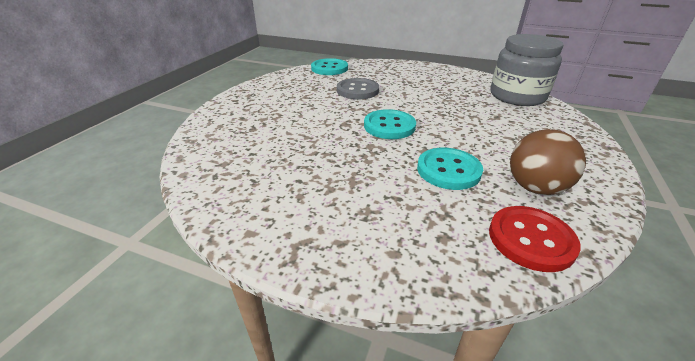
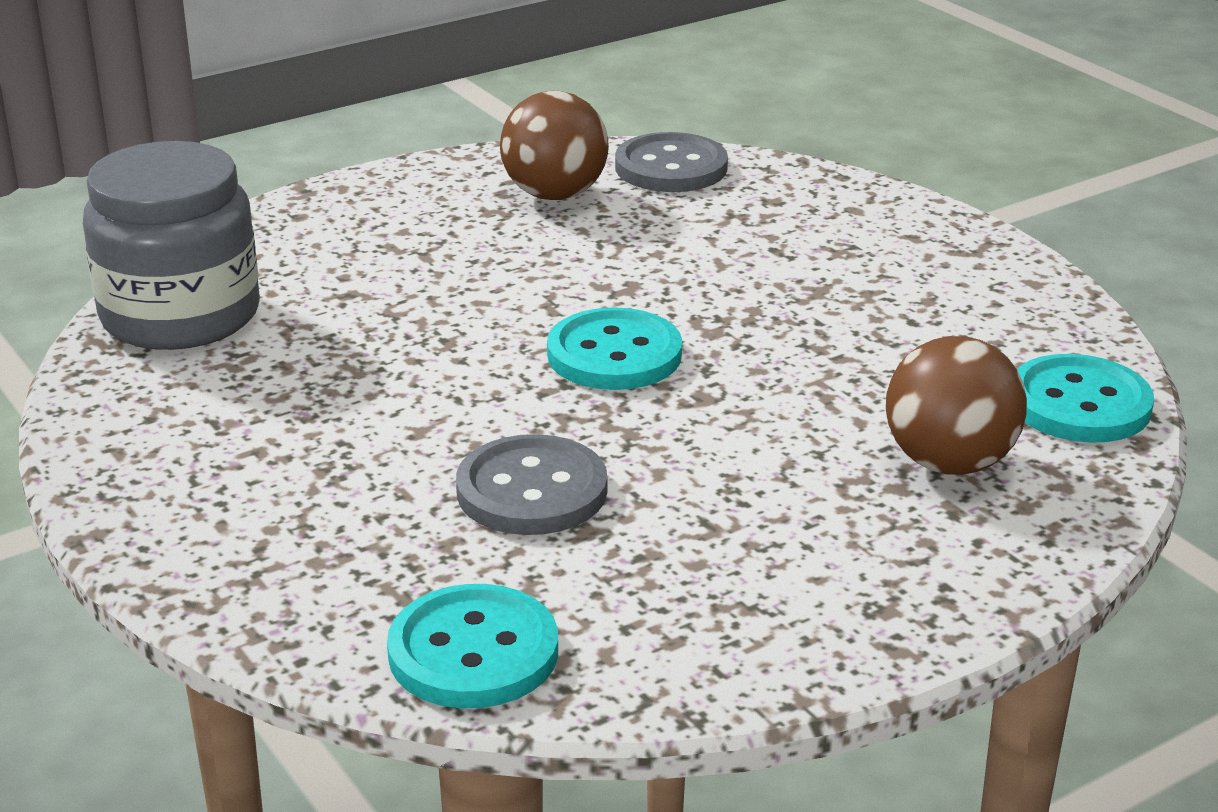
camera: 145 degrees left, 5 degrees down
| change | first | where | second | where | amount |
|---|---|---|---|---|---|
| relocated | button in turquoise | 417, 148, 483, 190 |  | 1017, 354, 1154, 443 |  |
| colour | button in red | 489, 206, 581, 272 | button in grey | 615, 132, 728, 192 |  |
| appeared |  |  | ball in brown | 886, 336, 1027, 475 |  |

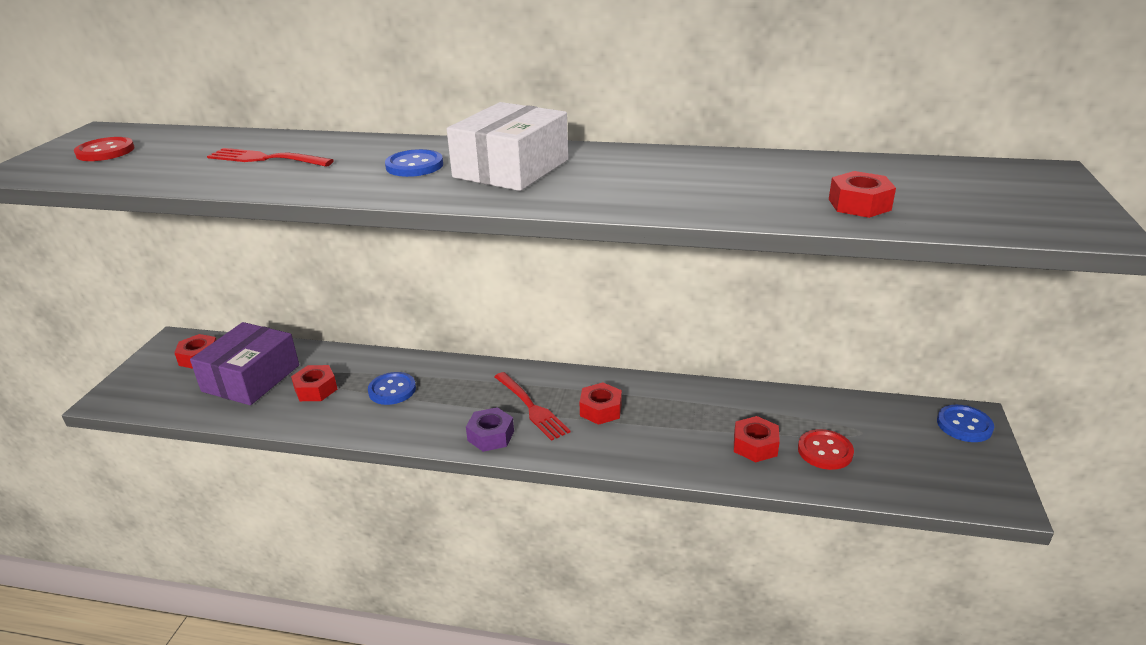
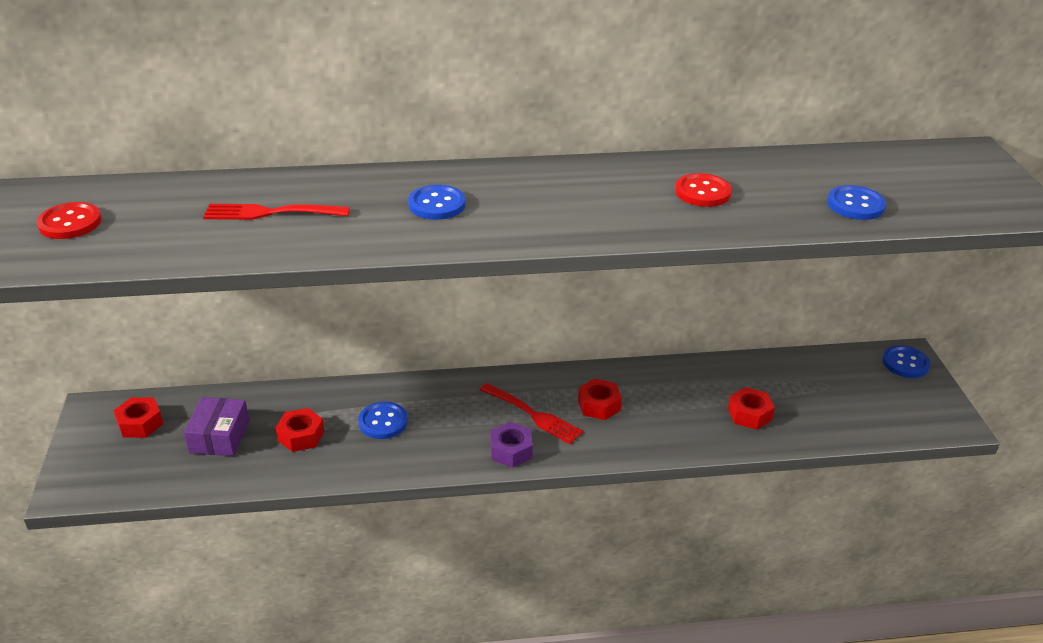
camera: 20 degrees left, 5 degrees up
| change | first | where | second | where | amount |
|---|---|---|---|---|---|
| missing | box in white | 447, 102, 568, 191 |  |  |  |
| exchanged | nut in red | 829, 171, 896, 218 | button in blue | 827, 185, 887, 220 |  |
| size | box in purple | 190, 322, 299, 405 |  | 184, 397, 249, 456 | x0.66 |
| relocated | button in red | 798, 429, 854, 470 |  | 675, 173, 732, 207 |  |

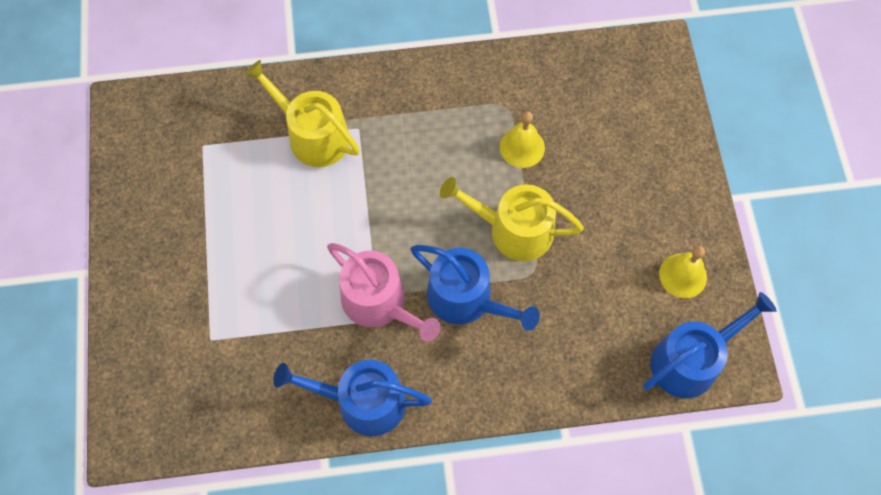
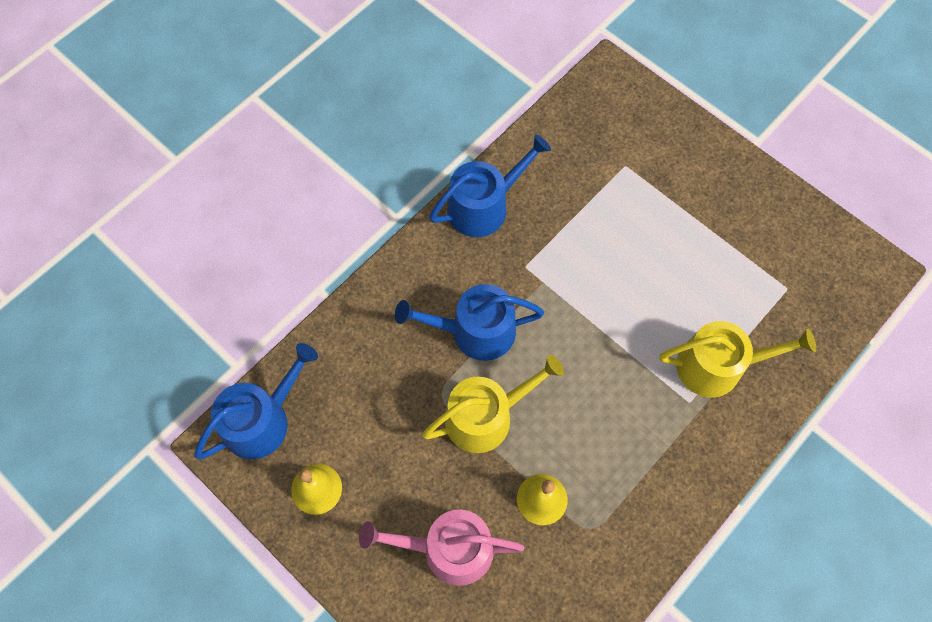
camera: 140 degrees right, 0 degrees up
| change | first | where | second | where | amount |
|---|---|---|---|---|---|
| relocated | watering can in pink | 327, 243, 441, 342 |  | 359, 510, 524, 586 |  |
| spun | watering can in blue | 644, 292, 777, 398 |  | 194, 343, 318, 459 | 150 degrees counterclockwise |

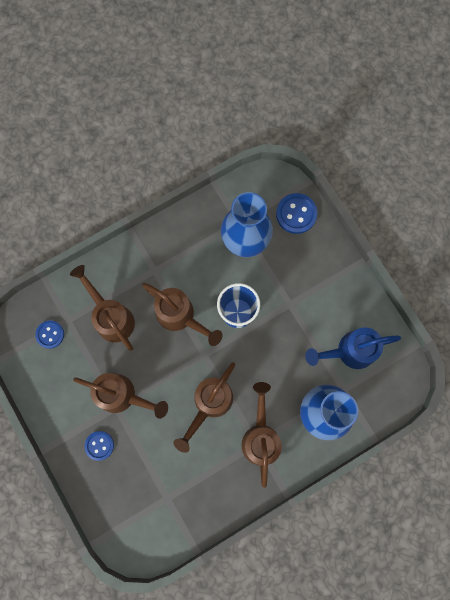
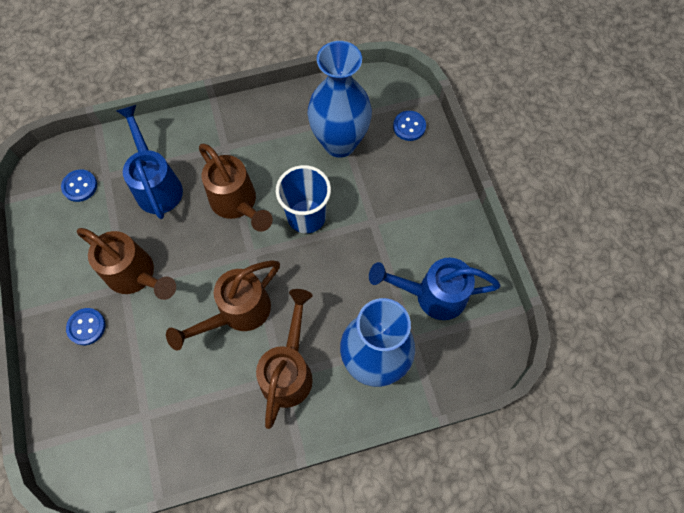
camera: 15 degrees right, 10 degrees down
| change | first | where | second | where | amount |
|---|---|---|---|---|---|
| size | button in blue | 276, 193, 317, 234 |  | 393, 111, 426, 141 | x0.66 |
| colour | watering can in brown | 70, 265, 135, 351 | watering can in blue | 116, 105, 183, 219 |  |

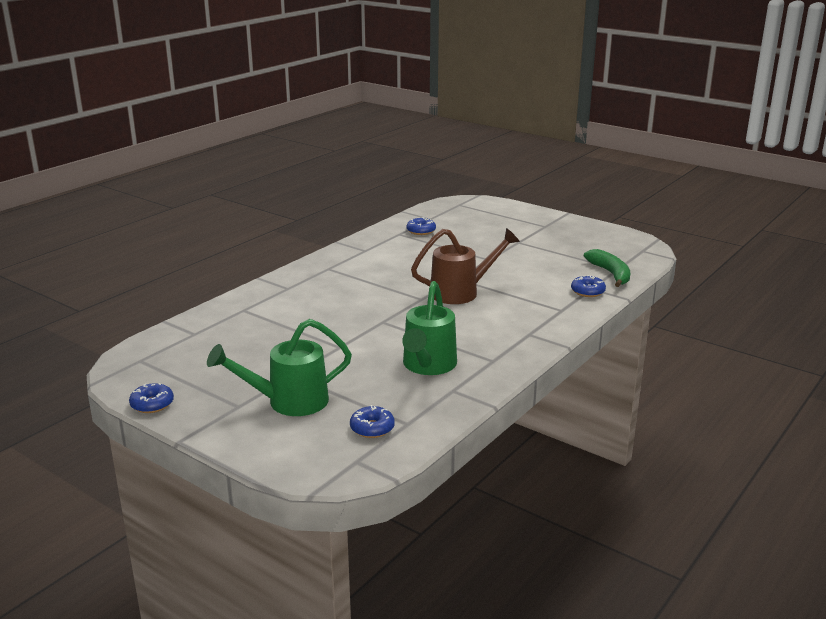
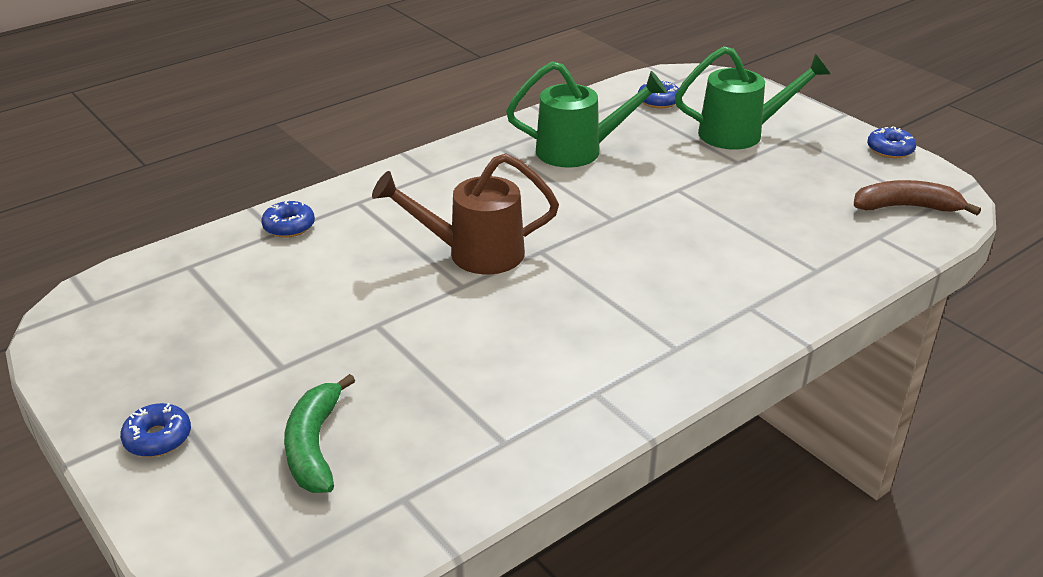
camera: 165 degrees left, 10 degrees up
| change | first | where | second | where | amount |
|---|---|---|---|---|---|
| relocated | donut in blue | 406, 217, 436, 235 |  | 120, 403, 191, 457 |  |
| relocated | banana in green | 584, 249, 630, 287 |  | 284, 374, 355, 493 |  |
| spun | watering can in green | 402, 281, 457, 375 |  | 506, 61, 667, 168 | 60 degrees clockwise |
| appeared |  |  | banana in brown | 854, 180, 981, 215 |  |

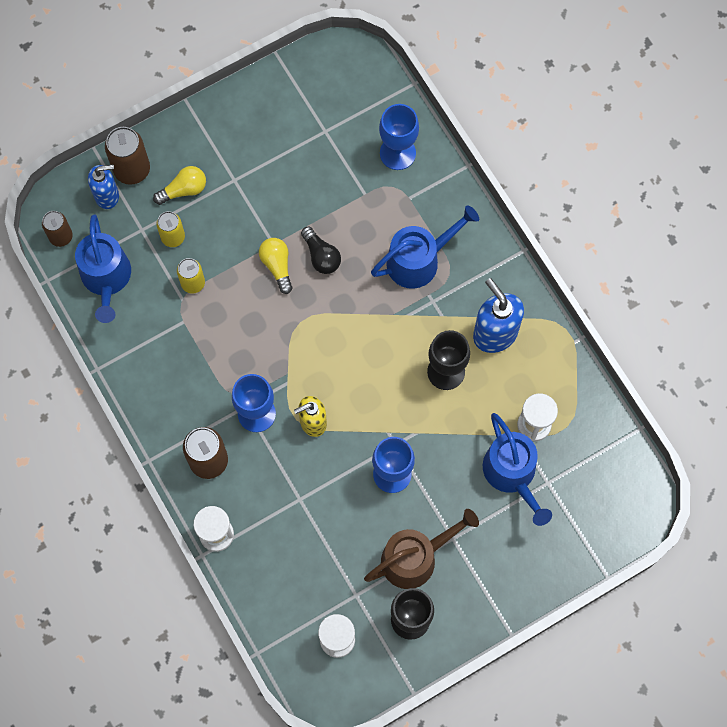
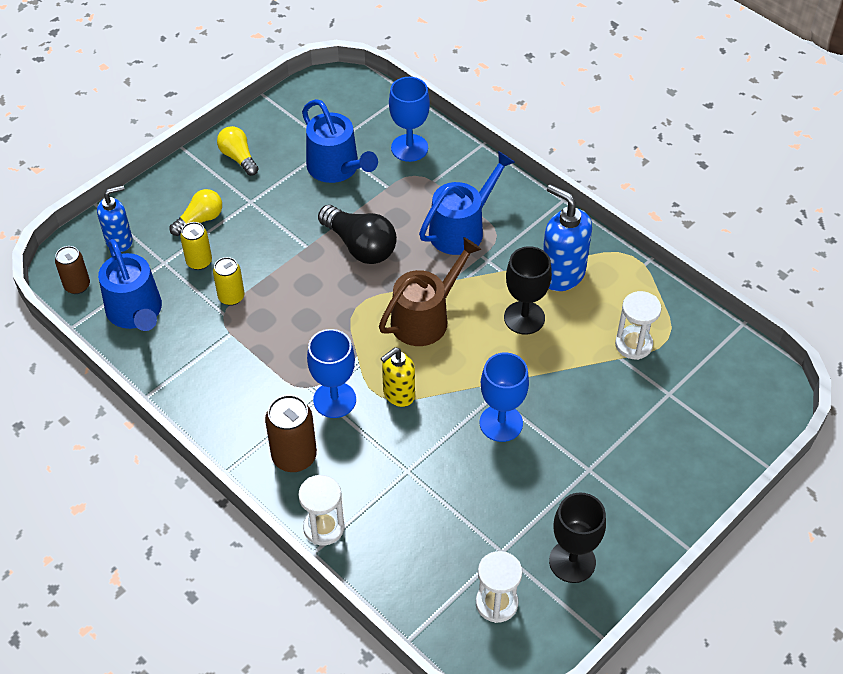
camera: 15 degrees left, 20 degrees down
| change | first | where | second | where | amount |
|---|---|---|---|---|---|
| missing | can in brown | 105, 127, 150, 185 |  |  |  |
| size | light bulb in black | 301, 227, 341, 274 |  | 318, 205, 397, 264 | x1.58 |
| relocated | light bulb in yellow | 259, 238, 293, 294 |  | 217, 126, 258, 176 |  |
| relocated | watering can in blue | 483, 413, 552, 526 |  | 302, 99, 378, 183 |  |
| relocated | watering can in brown | 364, 509, 479, 589 |  | 379, 237, 482, 346 |  |

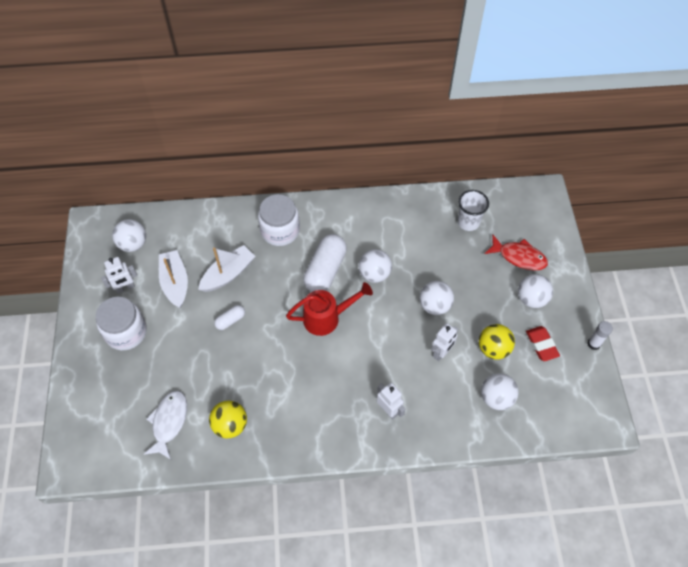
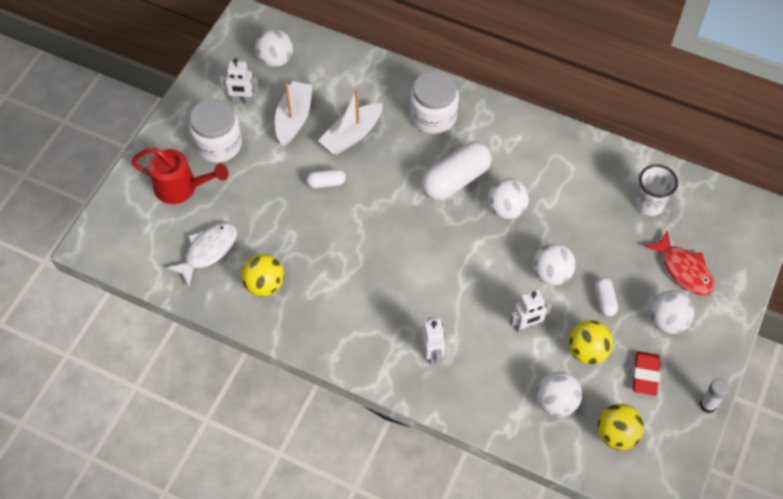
camera: 30 degrees right, 0 degrees up
| change | first | where | second | where | amount |
|---|---|---|---|---|---|
| spun | boat in white | 198, 245, 255, 292 |  | 318, 89, 382, 155 | 150 degrees clockwise |
| relocated | watering can in red | 286, 282, 373, 336 |  | 131, 148, 228, 204 |  |
| appeared |  |  | capsule in white | 595, 277, 618, 317 |  |
| appeared |  |  | ball in yellow | 597, 404, 644, 450 |  |

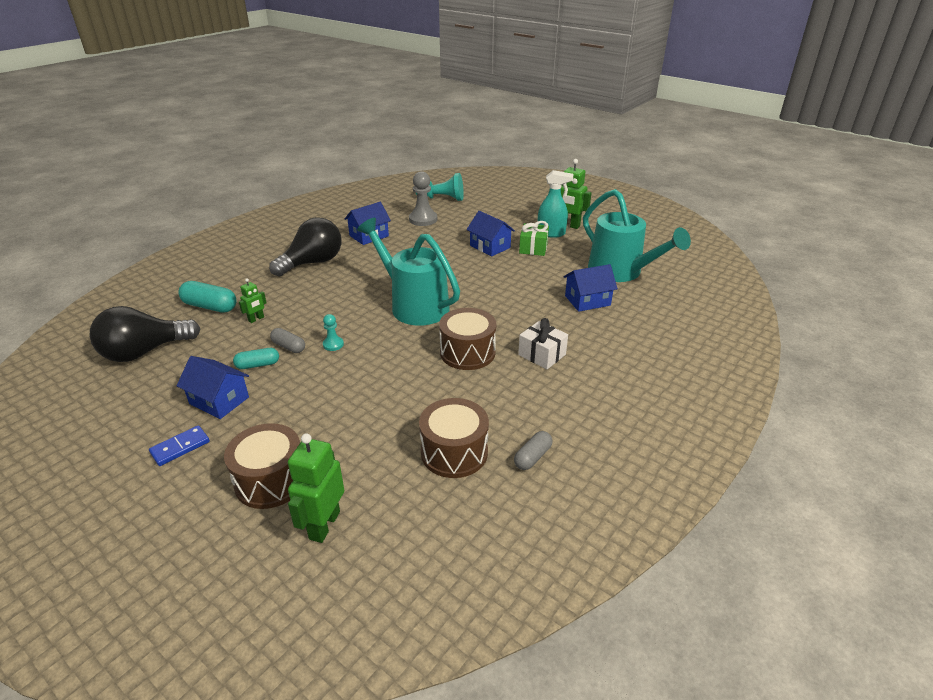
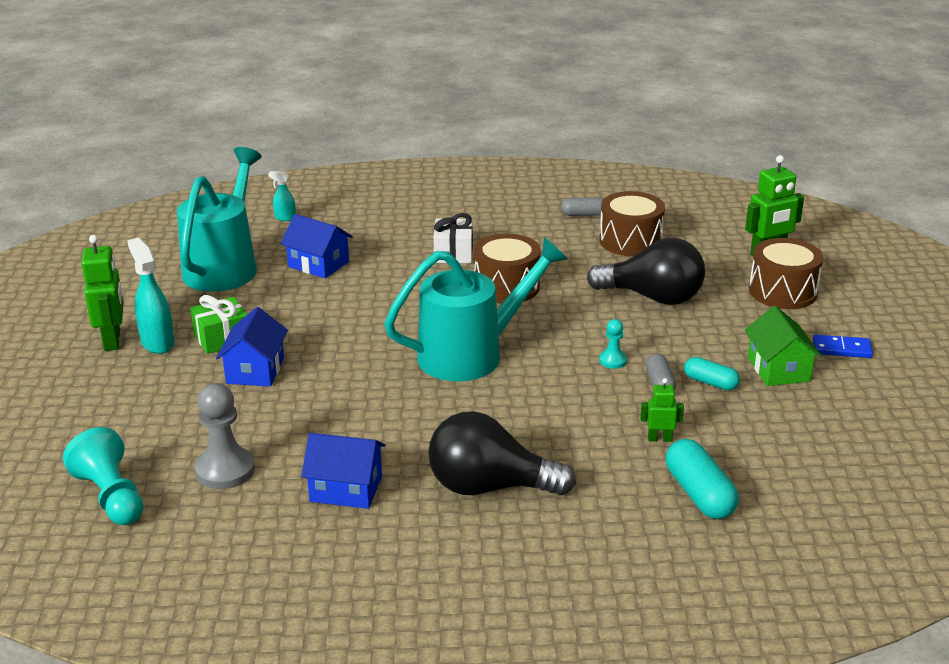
camera: 130 degrees left, 5 degrees down
| change | first | where | second | where | amount |
|---|---|---|---|---|---|
| spun | watering can in turquoise | 357, 218, 460, 326 |  | 384, 237, 568, 381 | 120 degrees counterclockwise |
| relocated | light bulb in black | 90, 306, 200, 362 |  | 587, 238, 705, 305 |  |
| colour | house in blue | 177, 356, 249, 419 | house in green | 745, 306, 822, 386 |  |
| appeared |  |  | spray bottle in turquoise | 268, 171, 296, 221 |  |

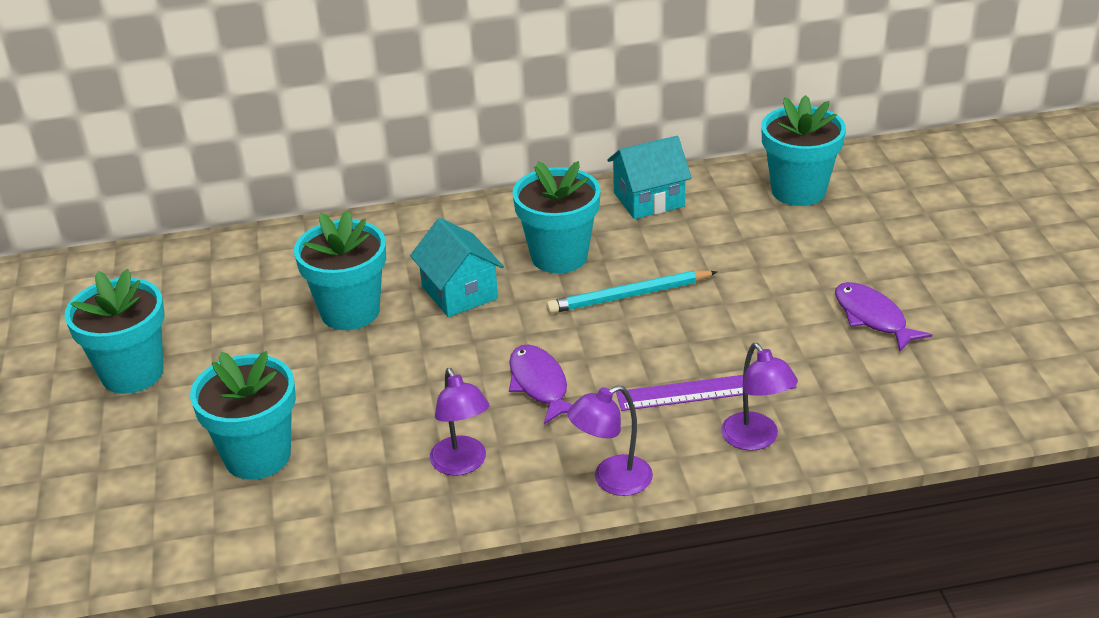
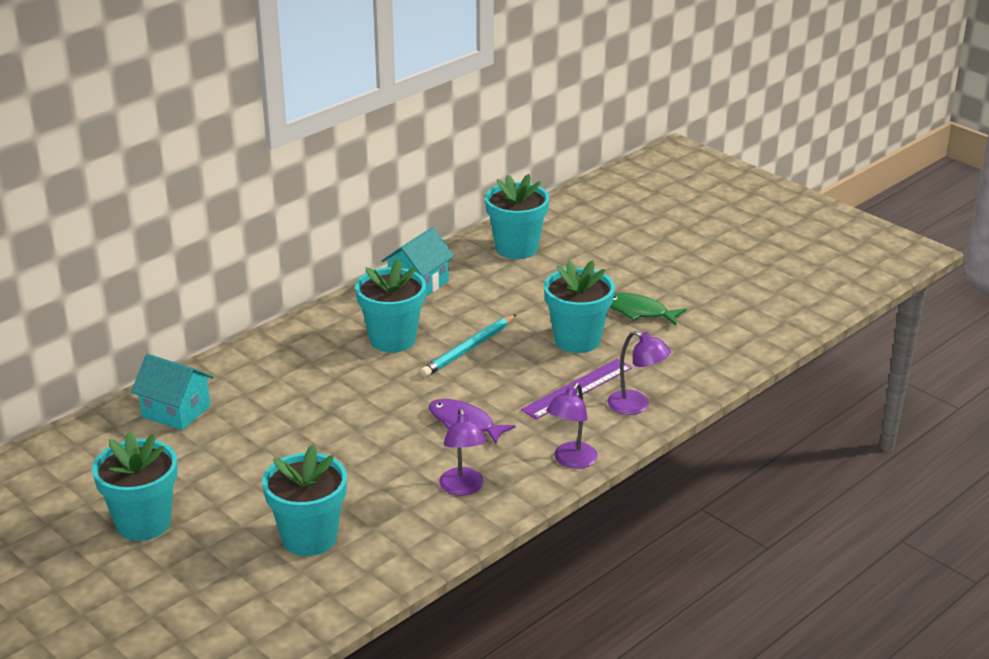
camera: 35 degrees left, 5 degrees down
| change | first | where | second | where | amount |
|---|---|---|---|---|---|
| relocated | flower pot in turquoise | 294, 210, 386, 330 |  | 544, 260, 615, 353 |  |
| relocated | house in turquoise | 410, 218, 504, 317 |  | 131, 354, 214, 430 |  |
| colour | fish in purple | 835, 282, 932, 351 | fish in green | 610, 293, 687, 325 |  |
| spun | lamp in purple | 430, 368, 489, 476 |  | 439, 408, 487, 496 | 45 degrees clockwise |

